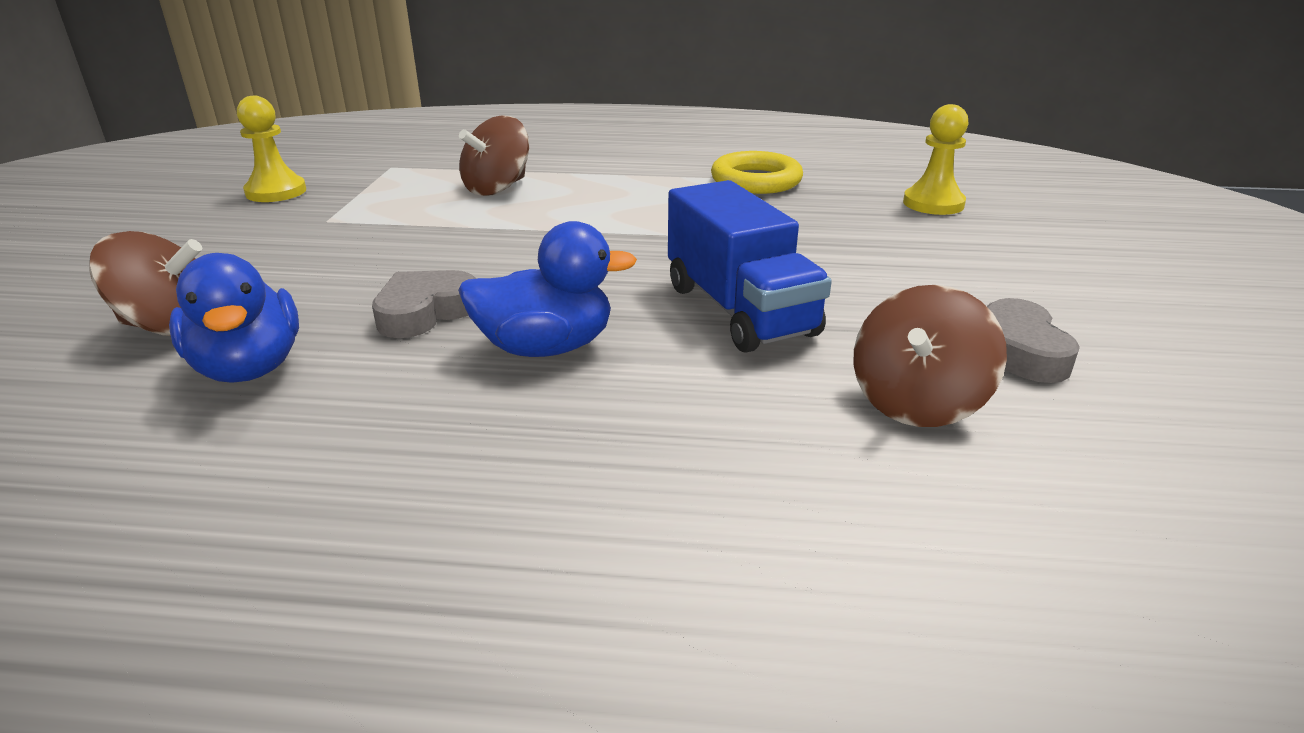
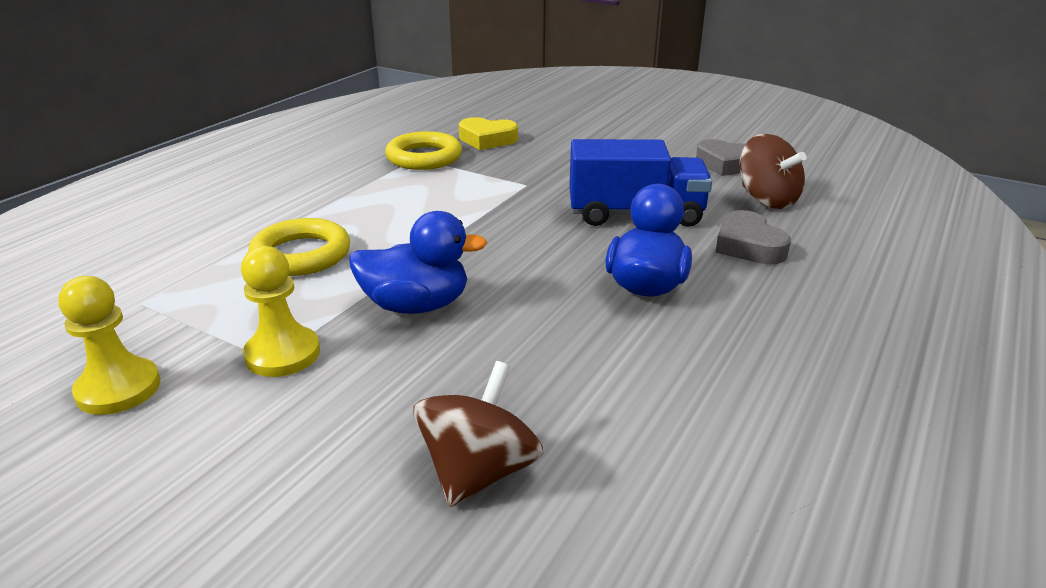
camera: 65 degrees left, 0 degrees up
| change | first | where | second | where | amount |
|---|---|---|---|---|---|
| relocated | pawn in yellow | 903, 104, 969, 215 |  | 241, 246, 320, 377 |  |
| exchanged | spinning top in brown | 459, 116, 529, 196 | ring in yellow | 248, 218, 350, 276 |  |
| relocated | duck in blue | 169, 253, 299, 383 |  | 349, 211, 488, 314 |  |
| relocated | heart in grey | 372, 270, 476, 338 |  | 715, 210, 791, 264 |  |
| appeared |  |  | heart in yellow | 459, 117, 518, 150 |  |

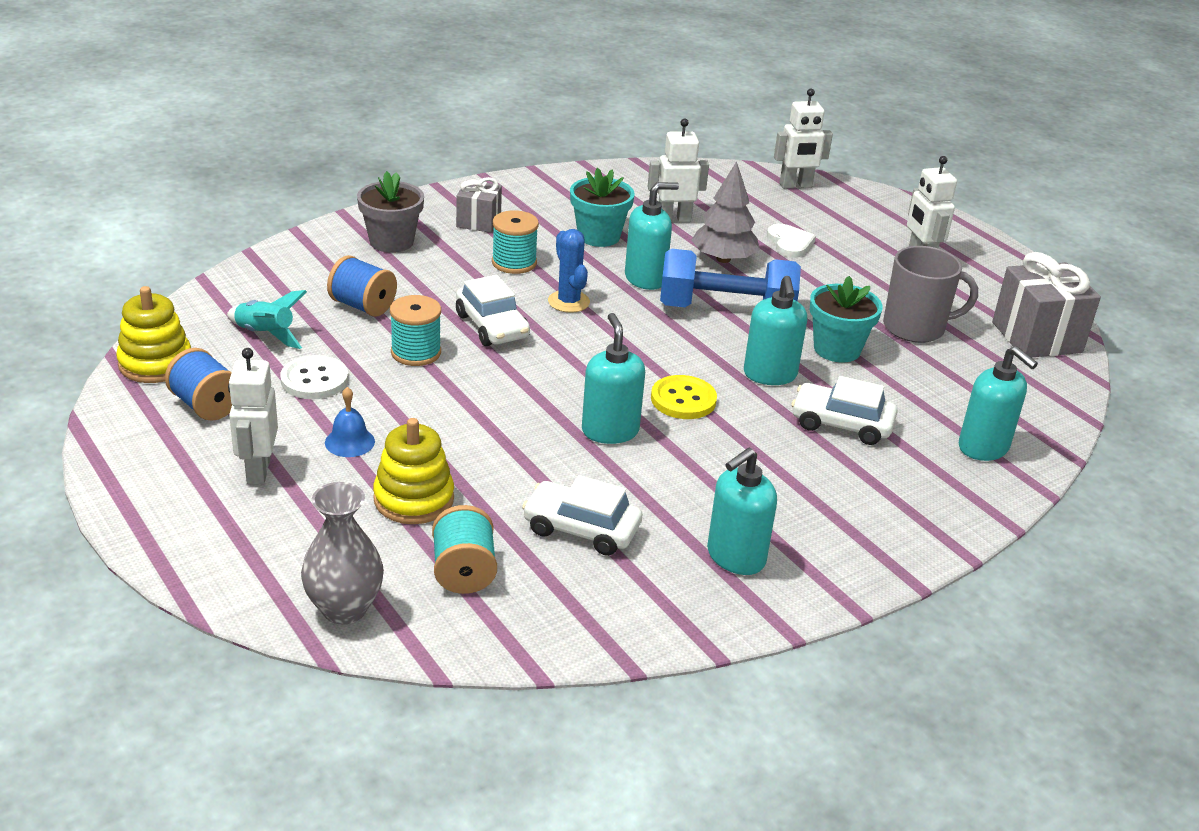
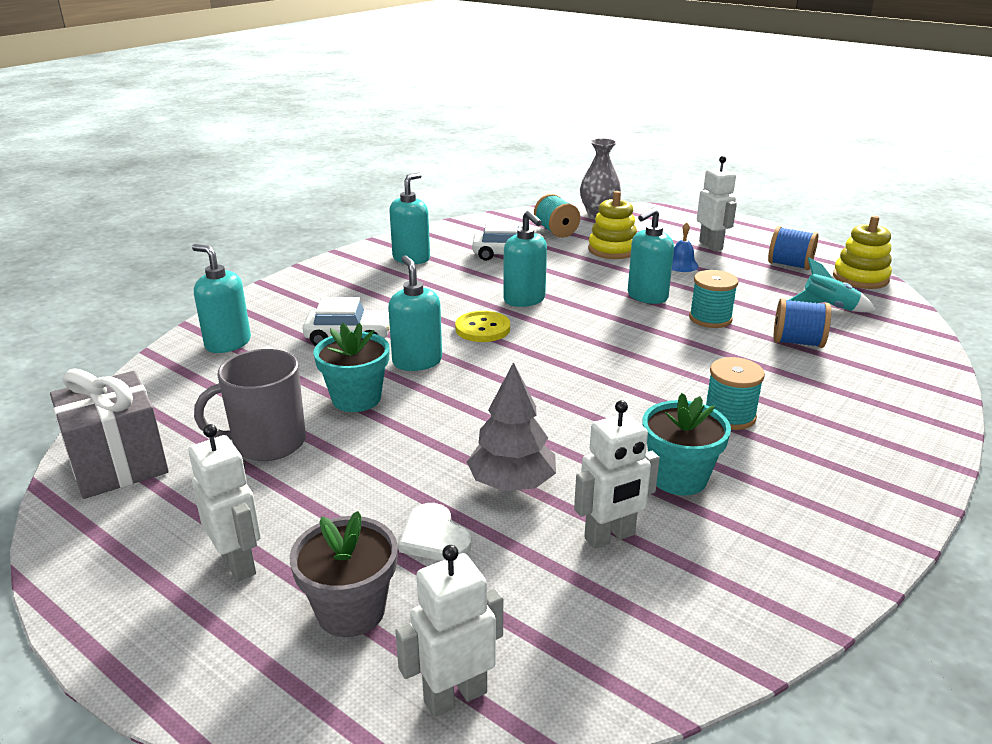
camera: 165 degrees right, 5 degrees down
| change | first | where | second | where | amount |
|---|---|---|---|---|---|
| relocated | flower pot in grey | 357, 171, 424, 253 |  | 289, 511, 398, 637 |  |
| missing | gift in grey | 456, 177, 502, 233 |  |  |  |
| relocated | soap dispenser in turquoise | 625, 182, 679, 290 |  | 628, 208, 674, 304 |  |
| missing | cactus in blue | 548, 229, 590, 313 |  |  |  |
| missing | dumbbell in blue | 660, 249, 801, 307 |  |  |  |
| missing | car in white | 456, 275, 530, 346 |  |  |  |
| missing | button in white | 280, 355, 348, 399 |  |  |  |

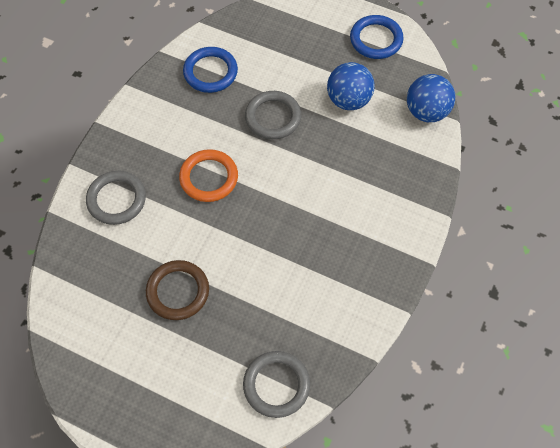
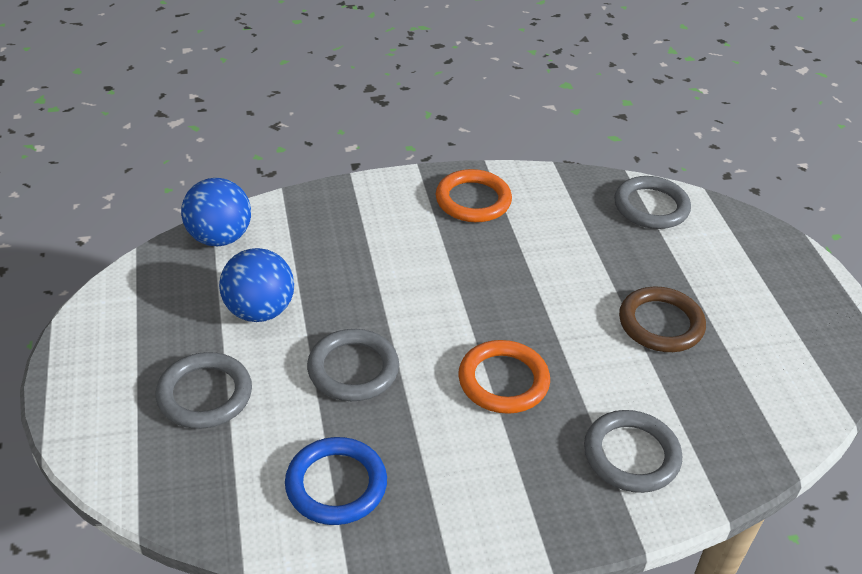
camera: 130 degrees left, 20 degrees down
| change | first | where | second | where | amount |
|---|---|---|---|---|---|
| missing | ring in blue | 350, 15, 403, 59 |  |  |  |
| appeared |  |  | ring in orange | 436, 169, 512, 222 |  |
| appeared |  |  | ring in grey | 156, 352, 252, 429 |  |

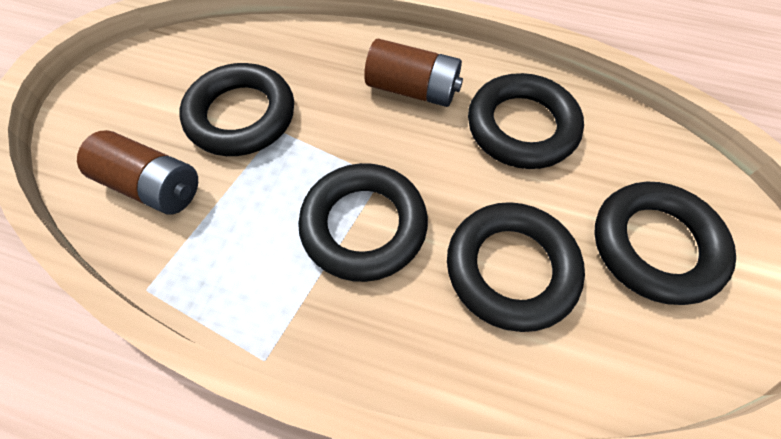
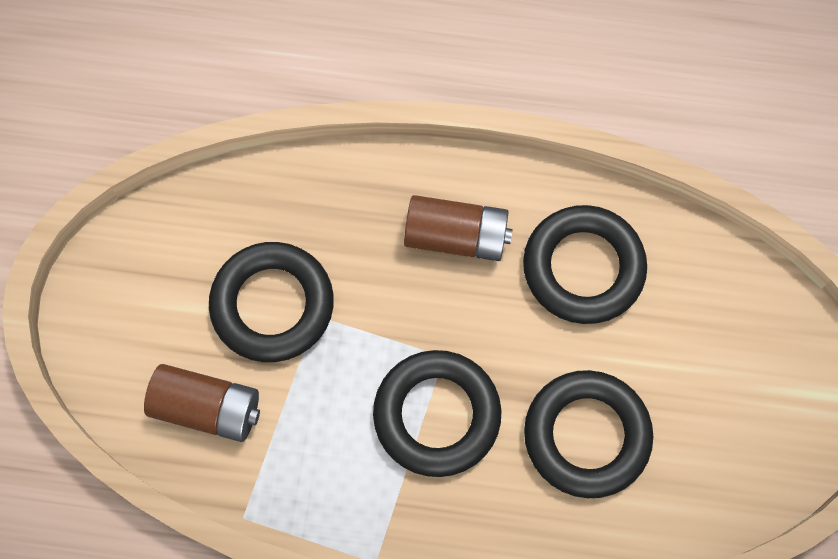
camera: 10 degrees left, 10 degrees up
| change | first | where | second | where | amount |
|---|---|---|---|---|---|
| missing | ring in black | 594, 182, 736, 305 |  |  |  |

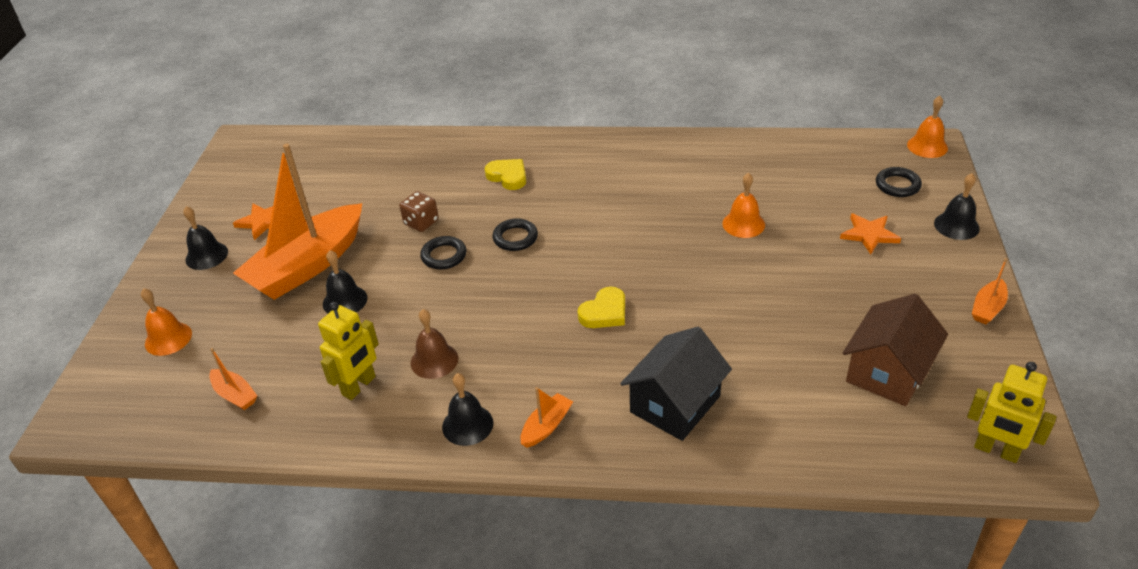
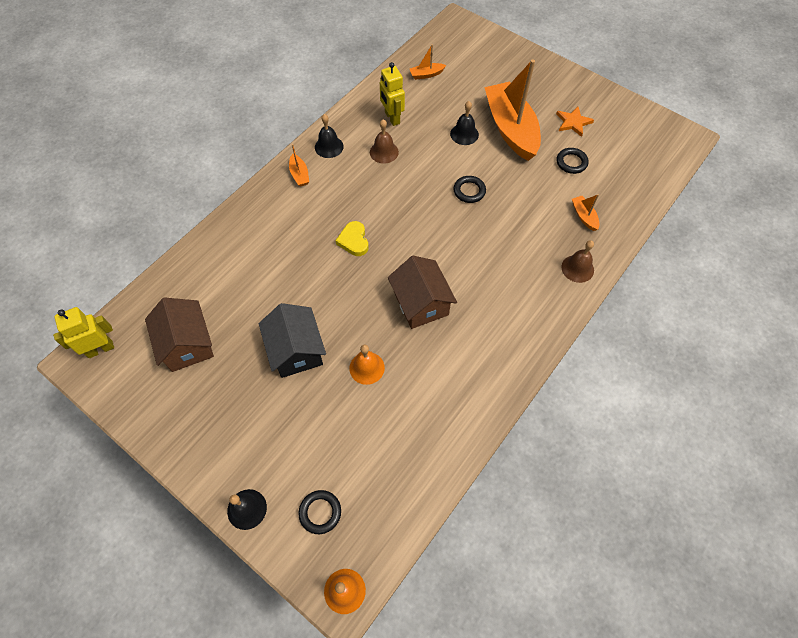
camera: 120 degrees right, 20 degrees up
| change | first | where | second | where | amount |
|---|---|---|---|---|---|
| missing | heart in yellow | 485, 159, 526, 190 |  |  |  |
| missing | dice in brown | 399, 191, 439, 232 |  |  |  |
| missing | bell in black | 183, 206, 228, 270 |  |  |  |
| missing | star in orange | 840, 213, 901, 254 |  |  |  |
| relocated | ring in black | 493, 218, 538, 251 |  | 557, 148, 589, 174 |  |
| relocated | boat in orange | 972, 258, 1008, 324 |  | 572, 194, 599, 231 |  |
| missing | bell in orange | 141, 288, 192, 356 |  |  |  |
| relocated | house in black | 620, 327, 732, 441 |  | 259, 303, 326, 378 |  |
| appeared |  |  | bell in brown | 561, 240, 594, 283 |  |
| appeared |  |  | house in brown | 388, 256, 457, 329 |  |

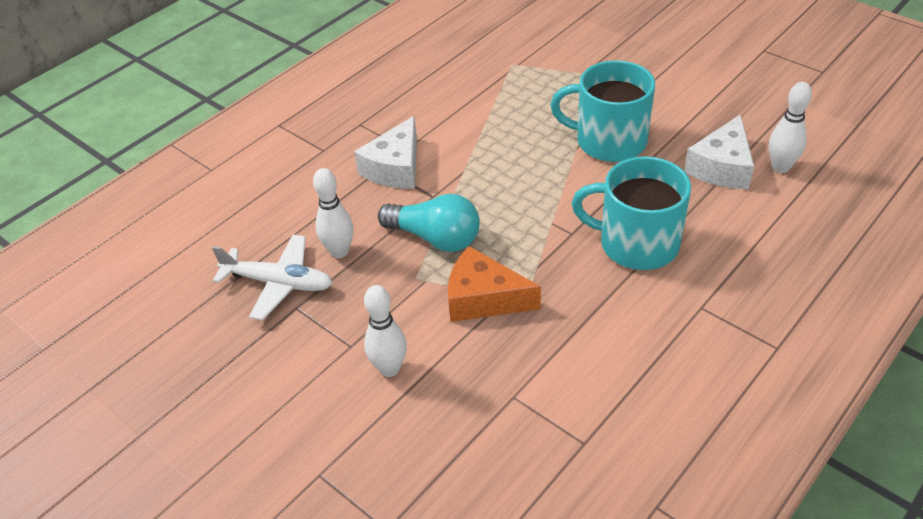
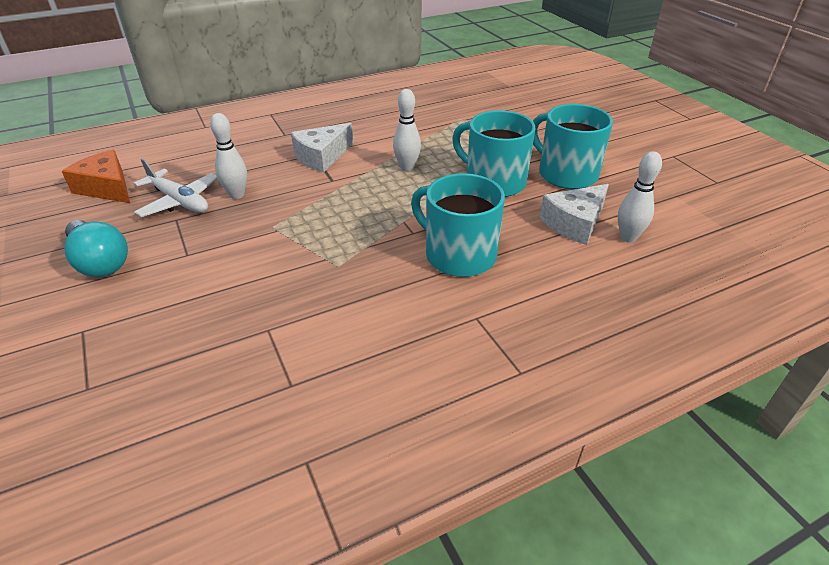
camera: 20 degrees right, 5 degrees down
| change | first | where | second | where | amount |
|---|---|---|---|---|---|
| relocated | light bulb in turquoise | 378, 194, 480, 252 |  | 64, 220, 128, 277 |  |
| relocated | cheese in orange | 448, 246, 541, 322 |  | 62, 150, 130, 203 |  |
| relocated | bowling pin in white | 364, 285, 407, 377 |  | 393, 89, 421, 171 |  |
| appeared |  |  | mug in turquoise | 533, 104, 613, 189 |  |

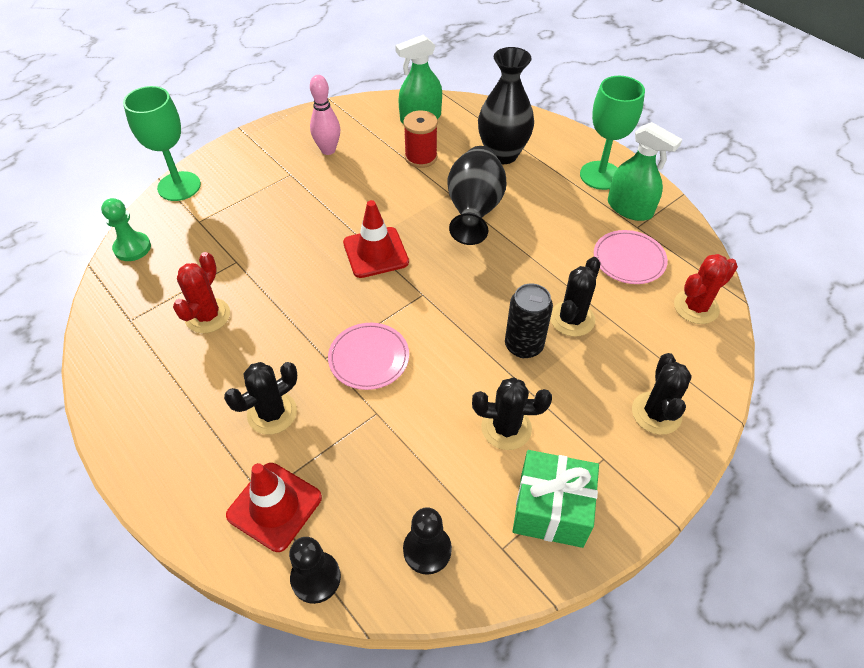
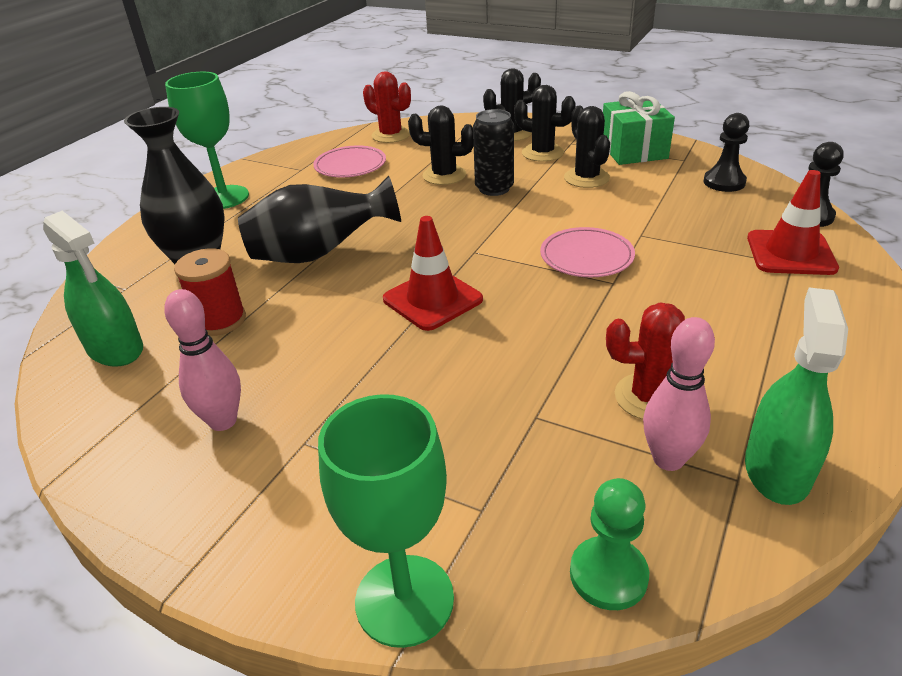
camera: 110 degrees left, 15 degrees down
| change | first | where | second | where | amount |
|---|---|---|---|---|---|
| relocated | spray bottle in green | 608, 122, 682, 221 |  | 745, 288, 848, 505 |  |
| relocated | cactus in black | 224, 362, 297, 435 |  | 514, 85, 576, 162 |  |
| appeared |  |  | bowling pin in pink | 643, 317, 715, 471 |  |

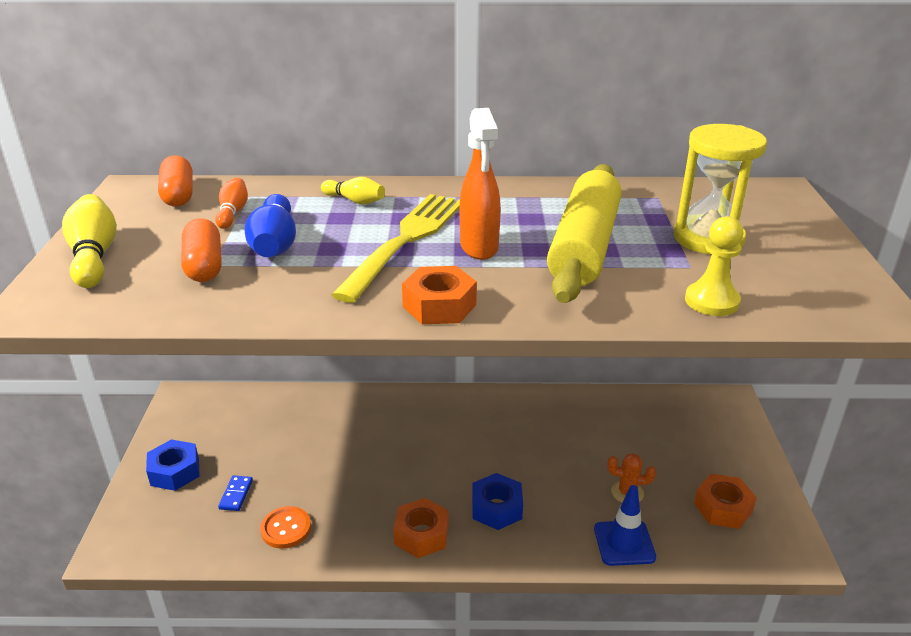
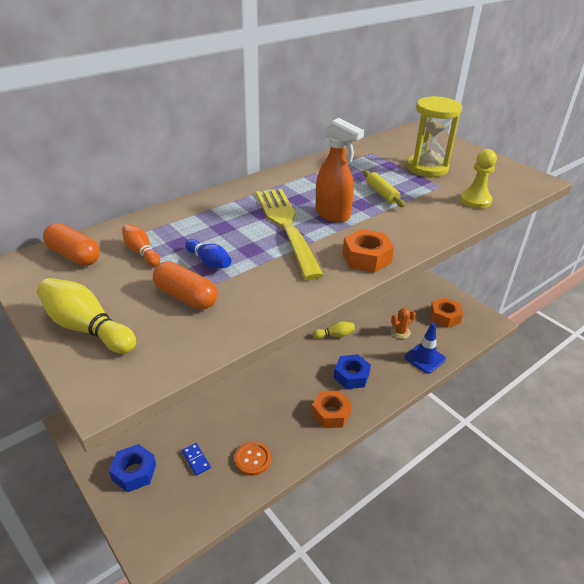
camera: 40 degrees left, 5 degrees up
| change | first | where | second | where | amount |
|---|---|---|---|---|---|
| size | rolling pin in yellow | 547, 164, 622, 303 |  | 363, 170, 405, 207 | x0.43 |
| relocated | bowling pin in yellow | 321, 177, 385, 205 |  | 313, 321, 355, 339 |  |
| size | bowling pin in blue | 244, 194, 296, 257 |  | 185, 239, 232, 268 | x0.62 |

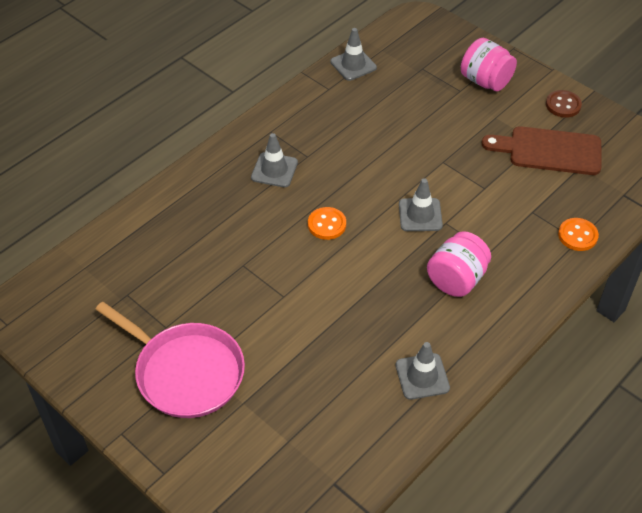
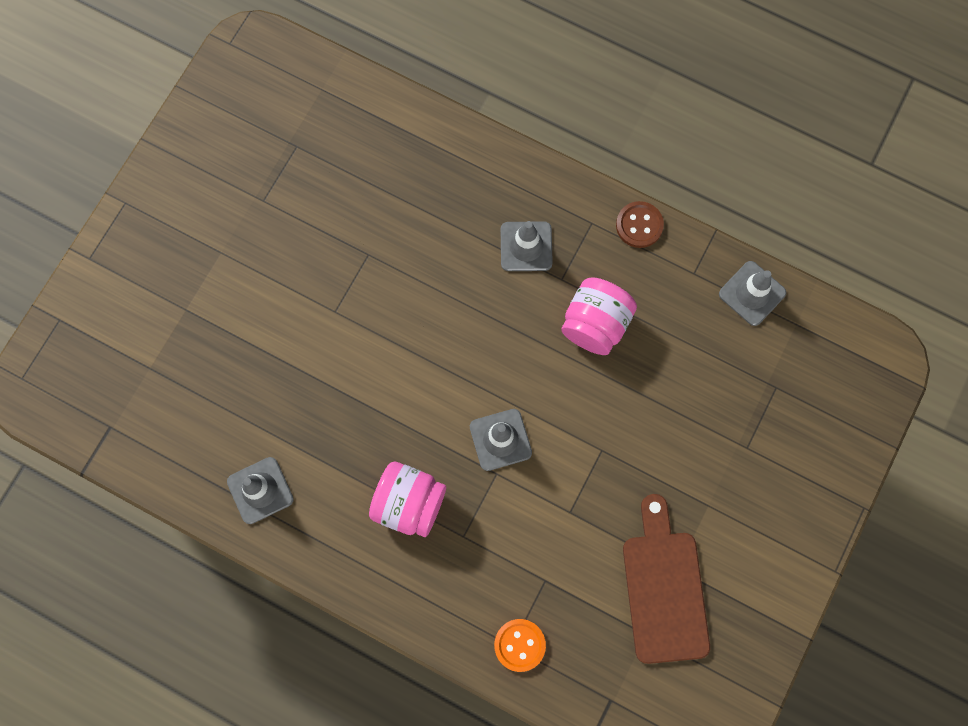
camera: 75 degrees right, 25 degrees up
| change | first | where | second | where | amount |
|---|---|---|---|---|---|
| relocated | jar in pink | 461, 38, 517, 91 |  | 561, 277, 637, 355 |  |
| relocated | button in brown | 546, 90, 582, 118 |  | 616, 201, 664, 248 |  |
| missing | button in orange | 308, 207, 346, 240 |  |  |  |
| missing | pan in pink | 95, 302, 245, 418 |  |  |  |

